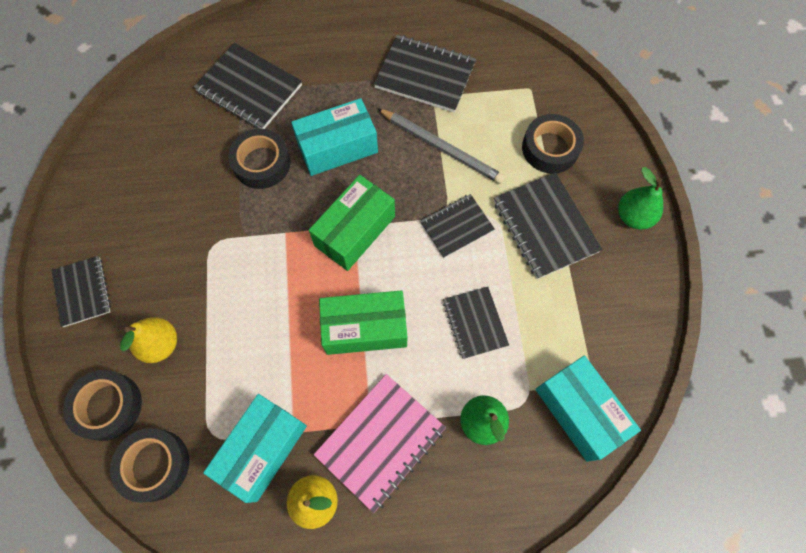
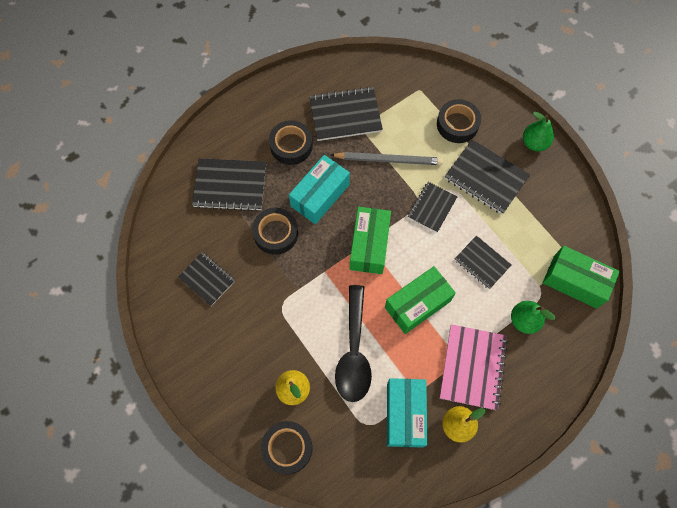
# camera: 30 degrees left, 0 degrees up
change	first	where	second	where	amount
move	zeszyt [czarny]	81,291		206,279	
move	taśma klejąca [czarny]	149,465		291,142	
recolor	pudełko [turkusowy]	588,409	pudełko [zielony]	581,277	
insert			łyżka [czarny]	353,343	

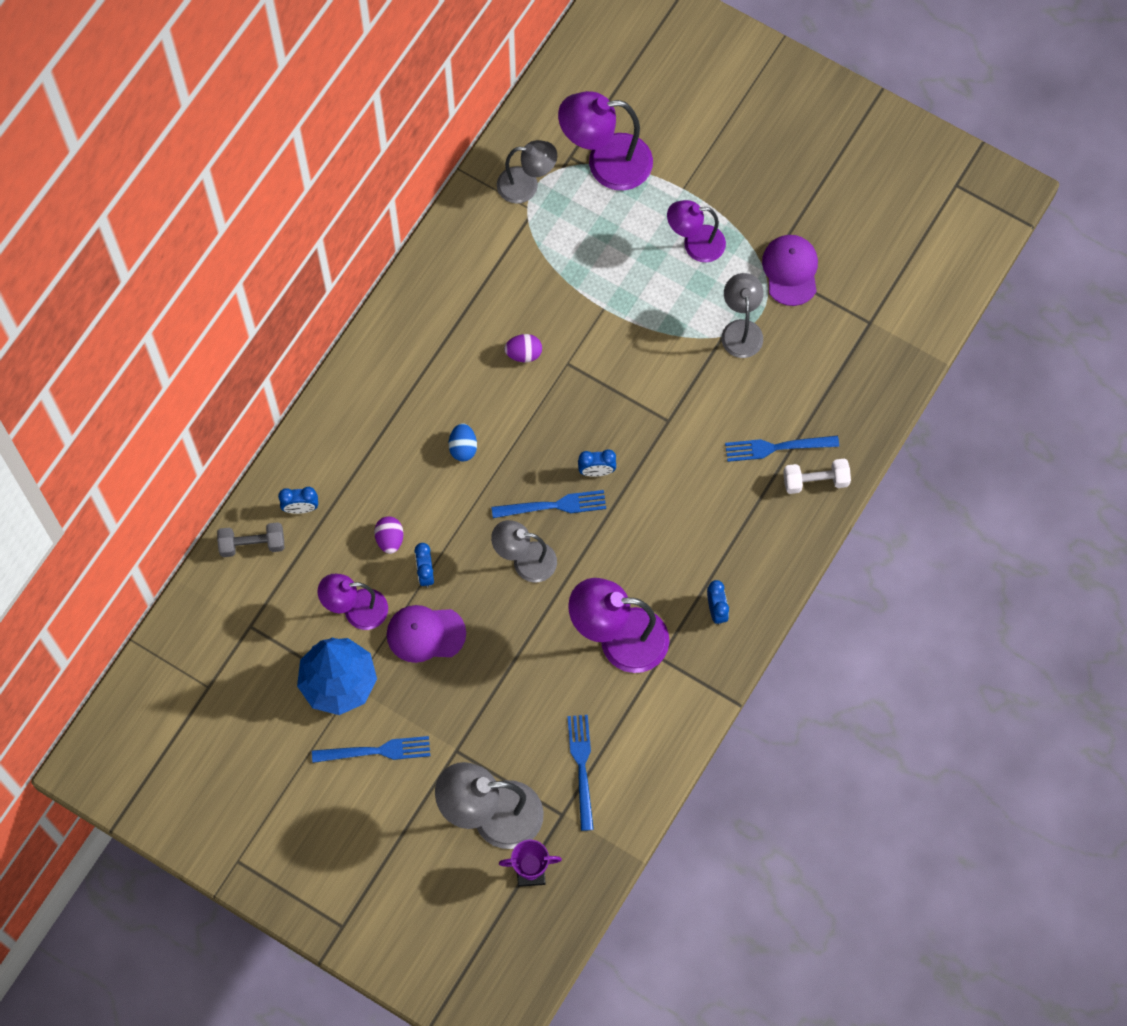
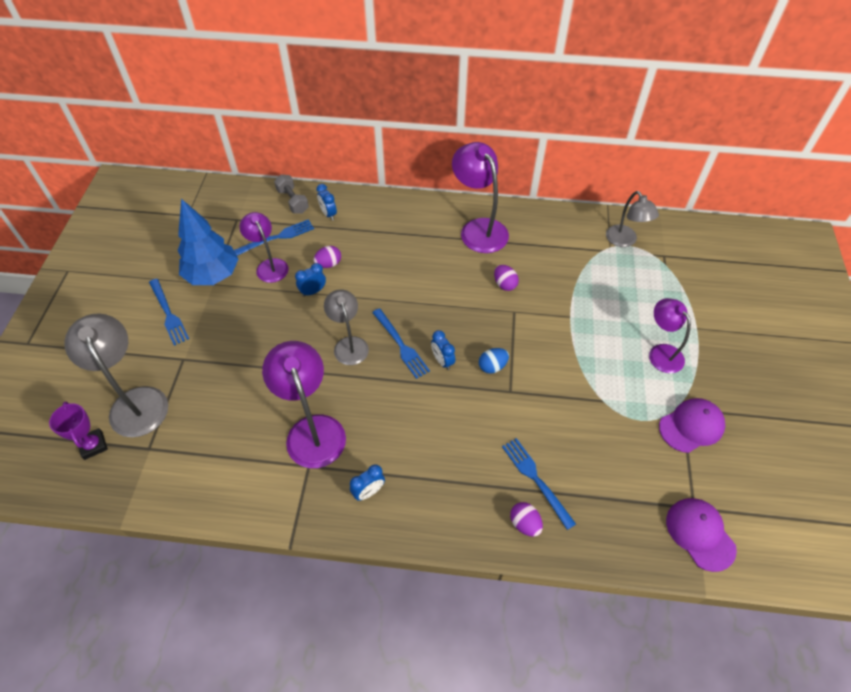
# camera: 65 degrees right, 15 degrees down
change	first	where	second	where	amount
move	czapka [fioletowy]	426,634		701,535	
move	jajko [niebieski]	463,442		494,360	
move	lampka [fioletowy]	605,141		480,197	
move	widelec [niebieski]	580,773		274,237	
delete	lampka [szary]	742,315			
replace	hantel [biały]	817,476	jajko [fioletowy]	526,519	

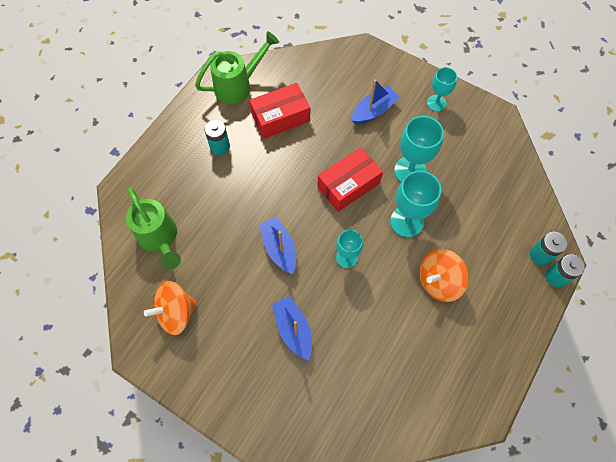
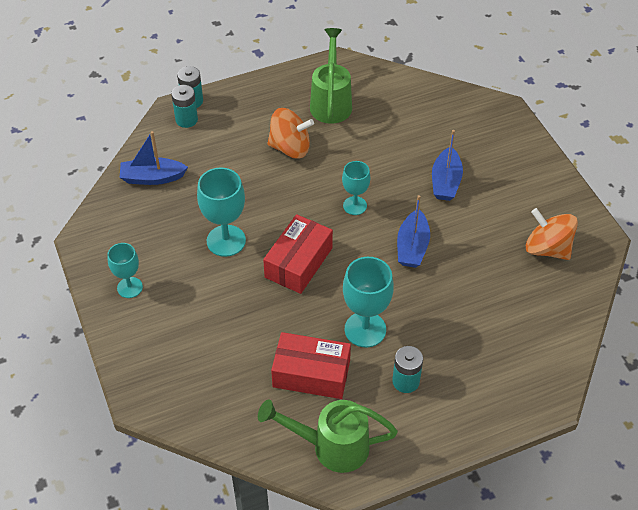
# camera: 145 degrees left, 15 degrees down
change	first	where	second	where	amount
move	konewka [zielony]	153,229		331,76	
rotate	bączek [pomarańczowy]	170,308		552,234	150 degrees counterclockwise
rotate	pudełko [czerwony]	350,179		298,254	60 degrees counterclockwise
move	łódka [niebieski]	376,101		154,158	
move	kielich [turkusowy]	415,204		368,302	

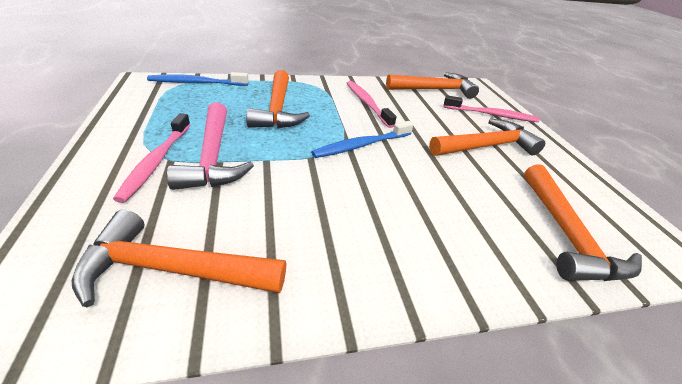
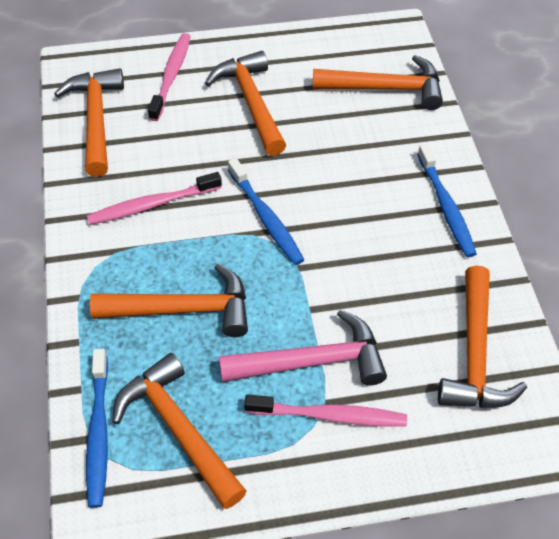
# camera: 85 degrees left, 15 degrees up
change	first	where	second	where	amount
insert			młotek [pomarańczowy]	179,431	
insert			szczoteczka do zębów [niebieski]	447,200	

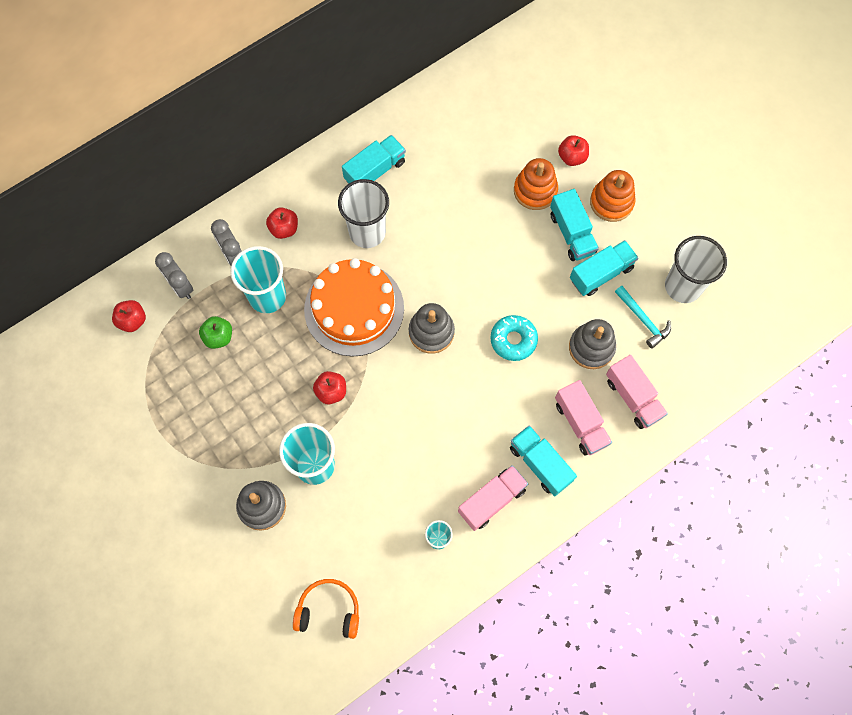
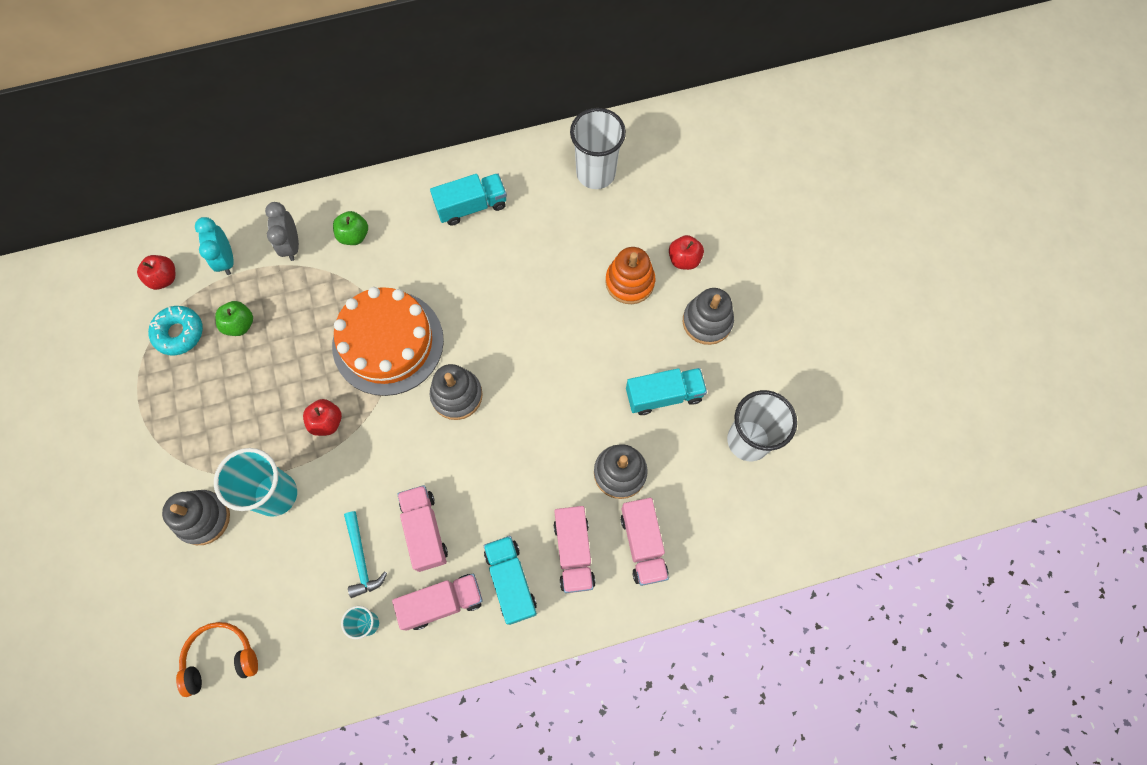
# camera: 20 degrees right, 0 degrees up
change	first	where	second	where	amount
recolor	budzik [szary]	174,275	budzik [turkusowy]	214,246	
delete	szklanka [turkusowy]	258,279			
recolor	jabłko [czerwony]	282,223	jabłko [zielony]	350,228	
rotate	słuchawki [pomarańczowy]	326,609		217,659	45 degrees counterclockwise
move	szklanka [biały]	363,213		598,148	
move	donut [turkusowy]	514,338		175,330	
delete	ciężarówka [turkusowy]	574,225			
recolor	zabawka nakładanka [pomarańczowy]	613,196	zabawka nakładanka [szary]	708,316	
move	młotek [turkusowy]	643,317		365,554	
insert			ciężarówka [różowy]	422,528	

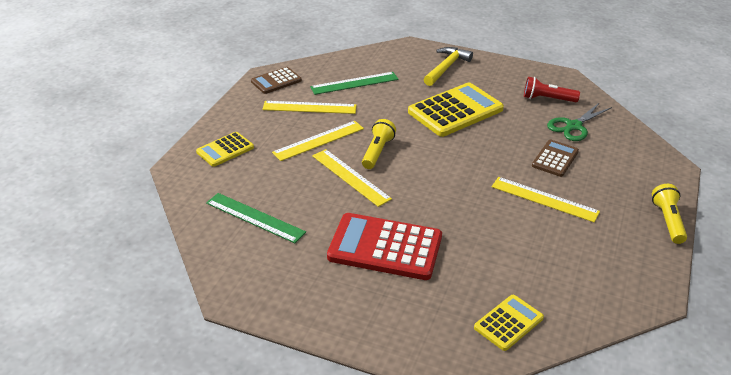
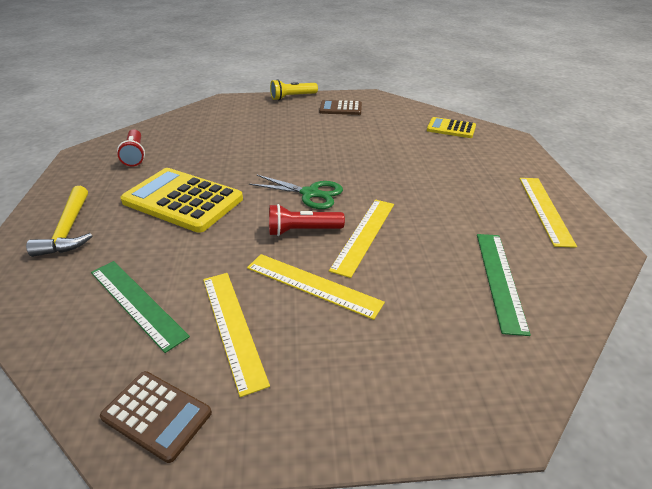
# camera: 115 degrees left, 0 degrees up
change	first	where	second	where	amount
delete	kalkulator [żółty]	225,149			
delete	kalkulator [czerwony]	384,246			
recolor	latarka [żółty]	379,144	latarka [czerwony]	307,220	
rotate	młotek [żółty]	448,66		59,221	105 degrees counterclockwise
move	linijka [żółty]	546,199		548,213	
move	kalkulator [brązowy]	555,158		340,107	
move	nożyczki [zielony]	579,121		296,192	

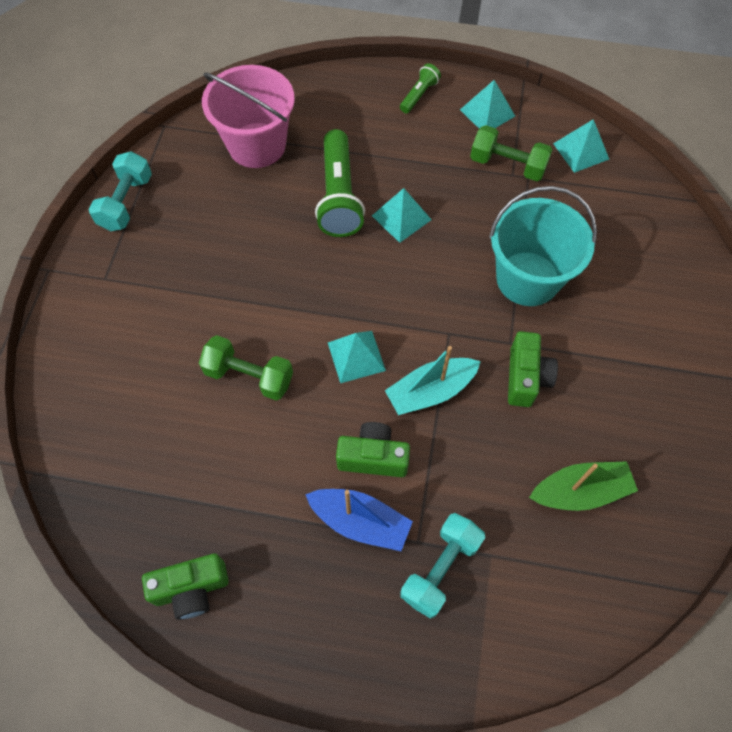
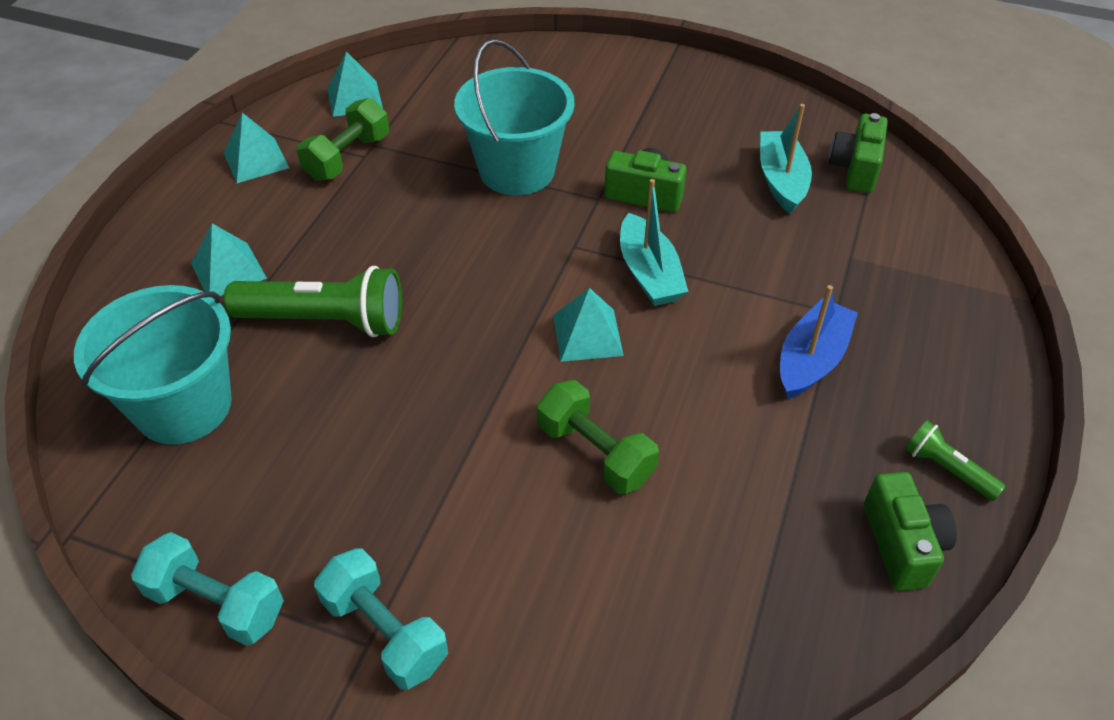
# camera: 80 degrees left, 15 degrees down
change	first	where	second	where	amount
rotate	hantel [zielony]	246,367		598,437	75 degrees counterclockwise
recolor	wiadro [różowy]	248,116	wiadro [turkusowy]	153,365	
move	aparat fotograficzny [zielony]	373,449		858,153	
move	piramida [turkusowy]	402,215		229,259	
move	latarka [zielony]	420,88		955,460	
move	hantel [turkusowy]	442,566		381,619	
recolor	łódka [zielony]	583,486	łódka [turkusowy]	786,159	

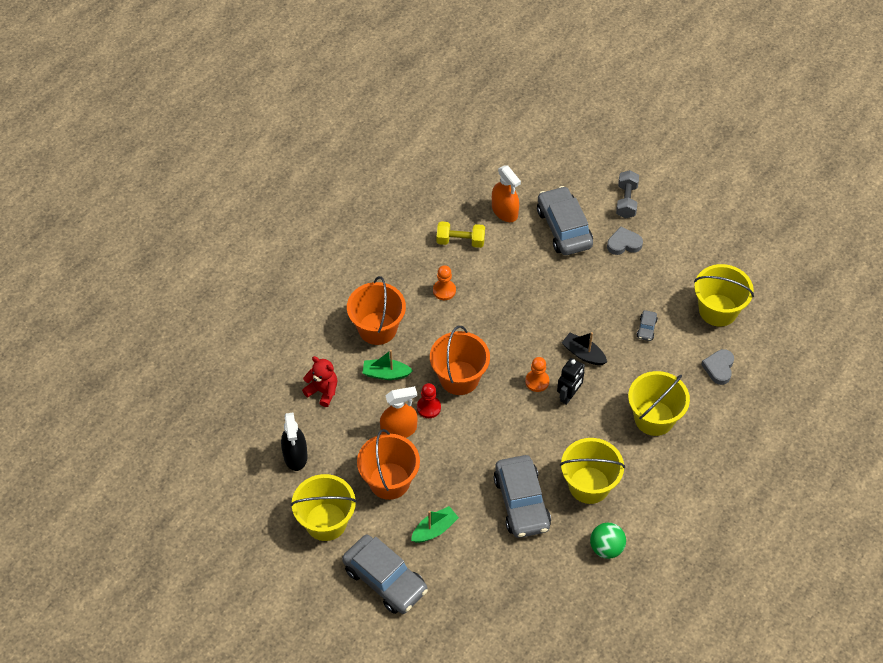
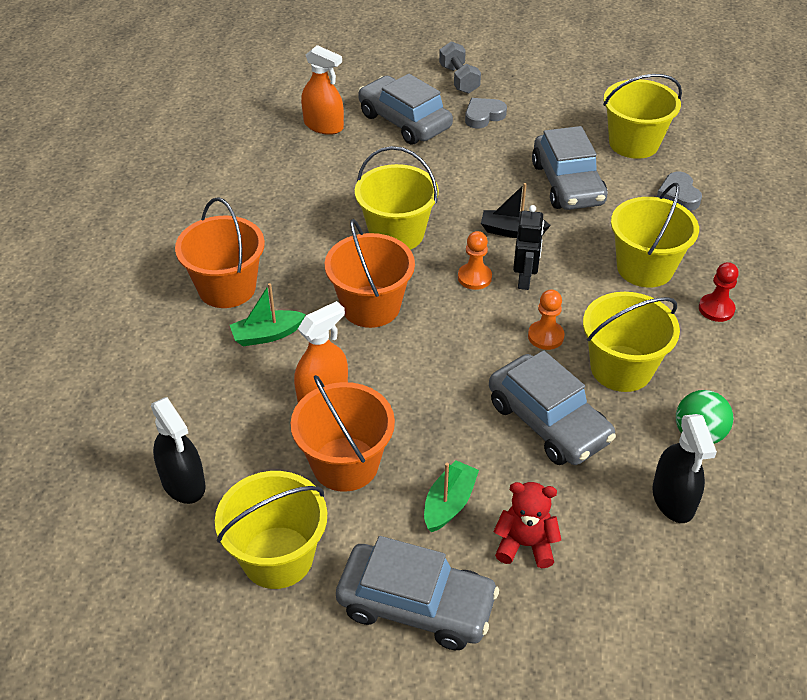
# camera: 25 degrees left, 10 degrees down
change	first	where	second	where	amount
move	miś [czerwony]	320,381		527,525	
move	pionek [czerwony]	429,400		719,292	
move	pionek [pomarańczowy]	444,282		546,319	
delete	hantel [żółty]	461,234			
resize	samochód [szary]	647,325		569,168	x2.38
insert			wiadro [żółty]	397,198	
insert			spryskiwacz [czarny]	684,468	

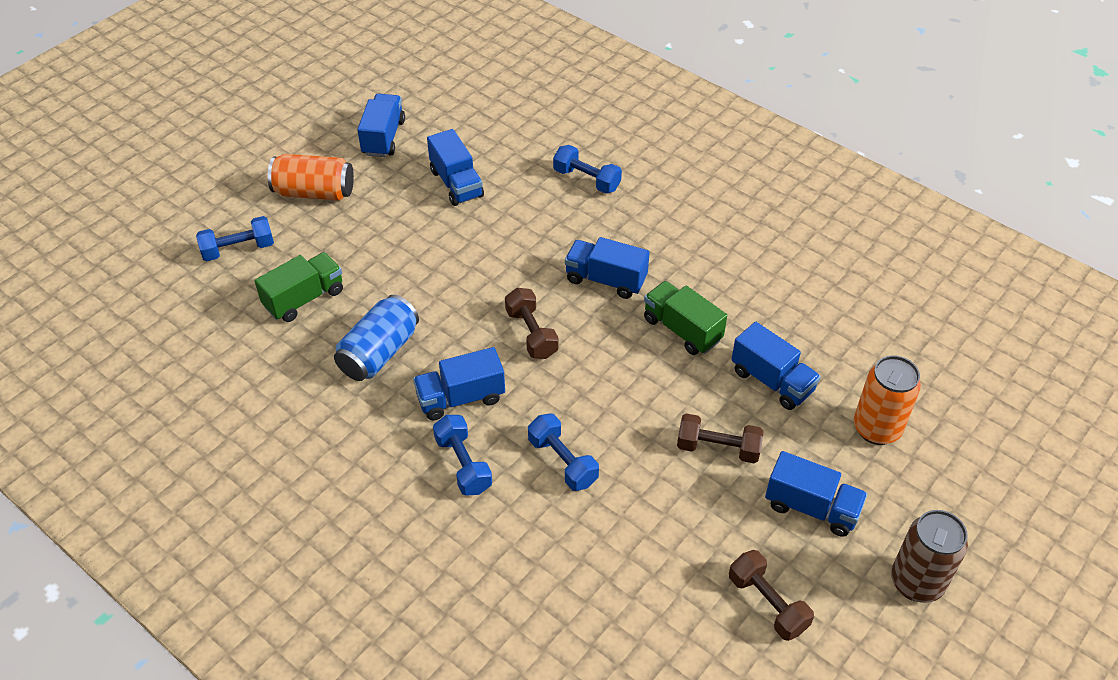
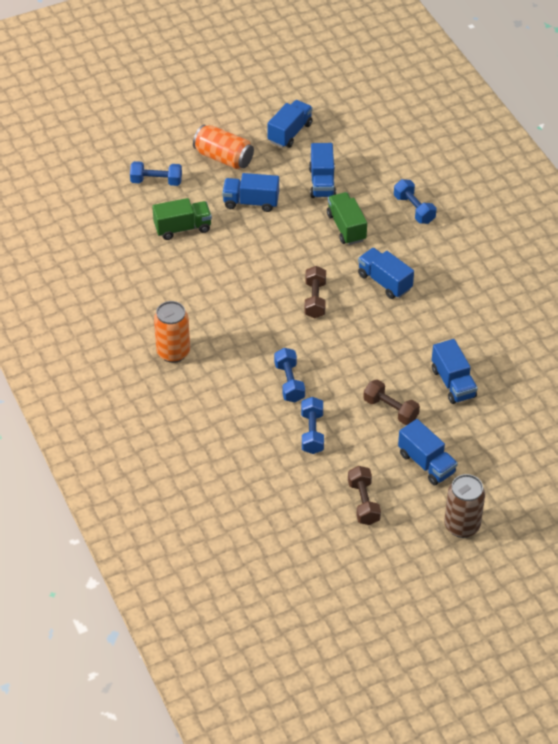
# camera: 25 degrees right, 0 degrees up
change	first	where	second	where	amount
delete	puszka [niebieski]	376,338			
move	ciężarówka [niebieski]	459,384		250,192	
move	hantel [niebieski]	462,455		312,425	
move	ciężarówka [zielony]	685,318		347,218	
move	puszka [pomarańczowy]	887,400		172,332	

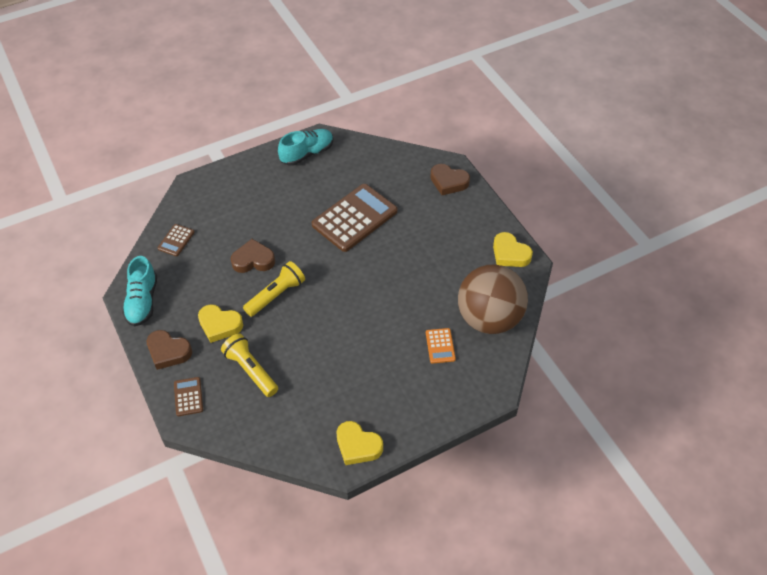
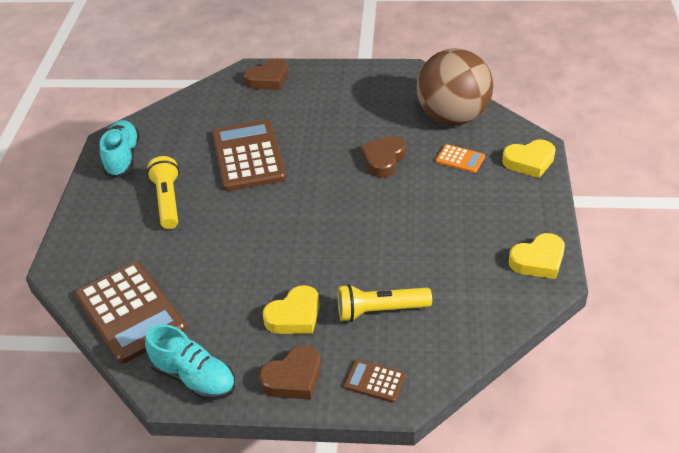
# camera: 55 degrees left, 10 degrees down
change	first	where	second	where	amount
resize	kalkulator [brązowy]	176,240		130,313	x2.20
move	serce [brązowy]	253,256		383,157	
move	latarka [żółty]	274,289		163,192	
move	serce [żółty]	513,249		529,158	

